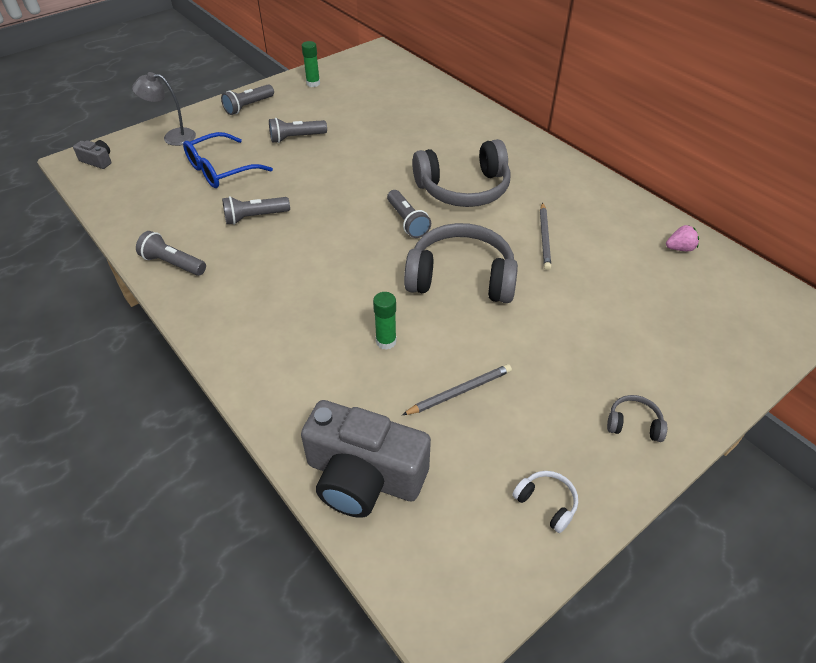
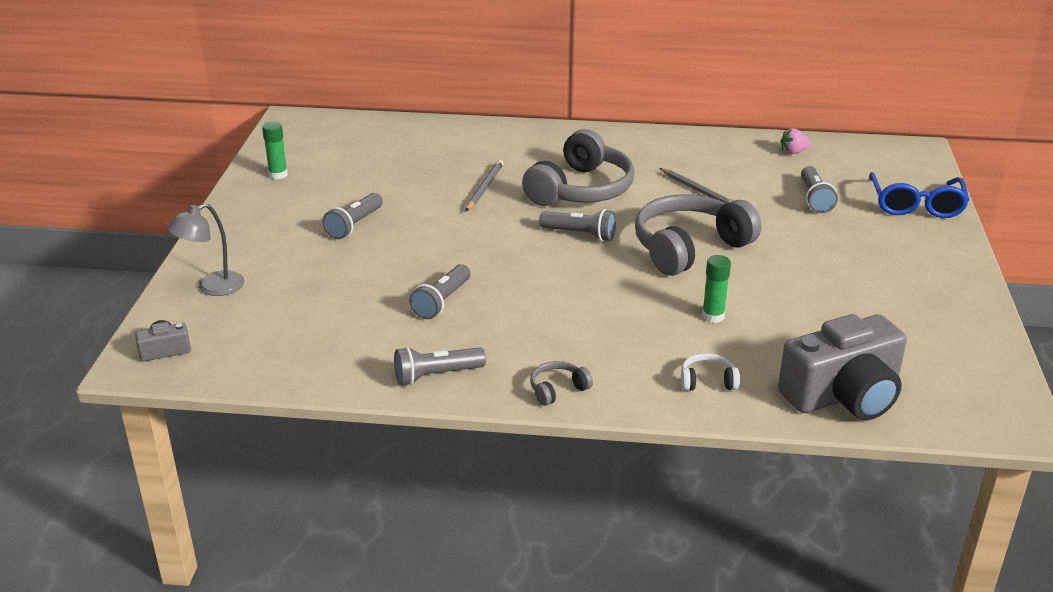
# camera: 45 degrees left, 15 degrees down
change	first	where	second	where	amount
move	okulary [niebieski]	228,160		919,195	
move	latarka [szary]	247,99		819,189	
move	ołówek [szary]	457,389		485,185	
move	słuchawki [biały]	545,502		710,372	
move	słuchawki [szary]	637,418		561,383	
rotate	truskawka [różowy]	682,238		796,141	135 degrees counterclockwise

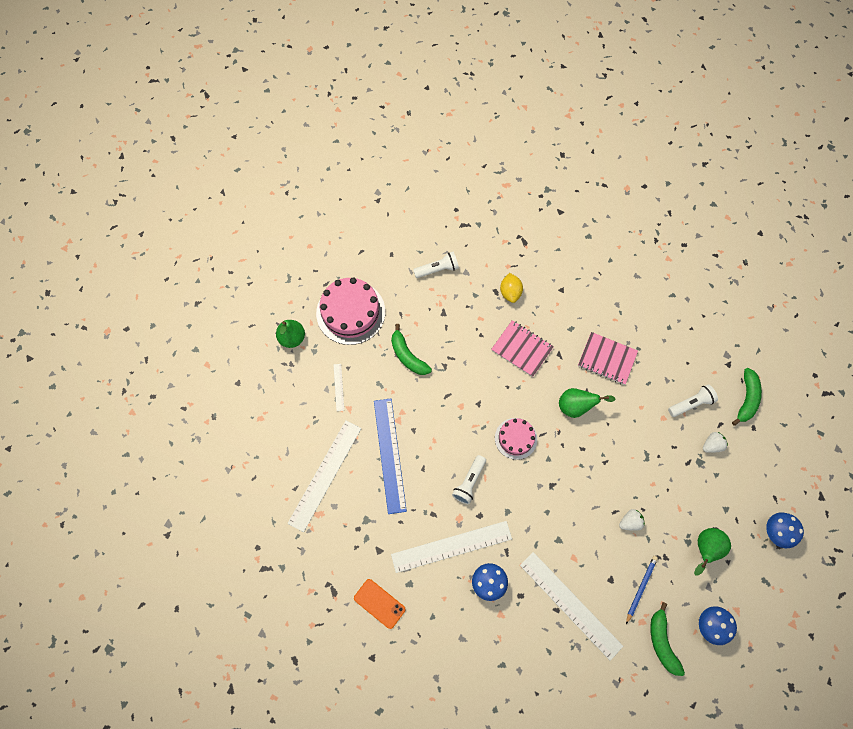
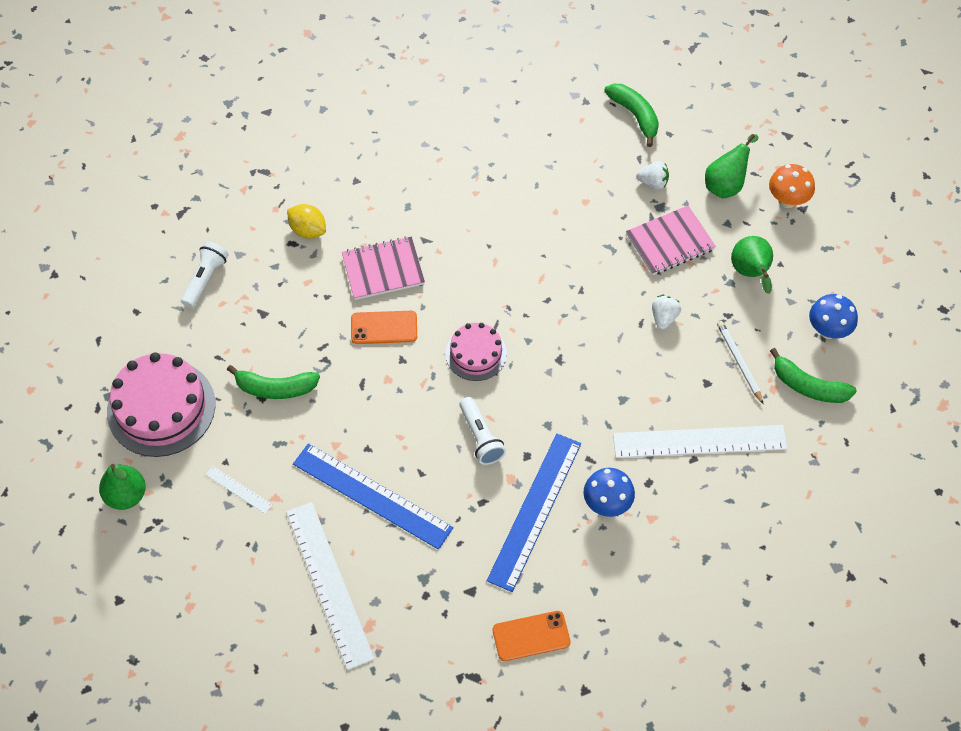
# camera: 50 degrees left, 10 degrees down
change	first	where	second	where	amount
recolor	linijka [biały]	451,547	linijka [niebieski]	534,512	
move	gruszka [zielony]	587,403		731,166	
move	zeszyt [różowy]	608,358		671,240	
recolor	ołówek [niebieski]	642,590	ołówek [biały]	740,362	
delete	latarka [biały]	693,400			
rotate	truskawka [biały]	715,442		652,175	90 degrees clockwise
recolor	grzyb [niebieski]	785,530	grzyb [pomarańczowy]	792,186	
insert			telefon [pomarańczowy]	384,327	

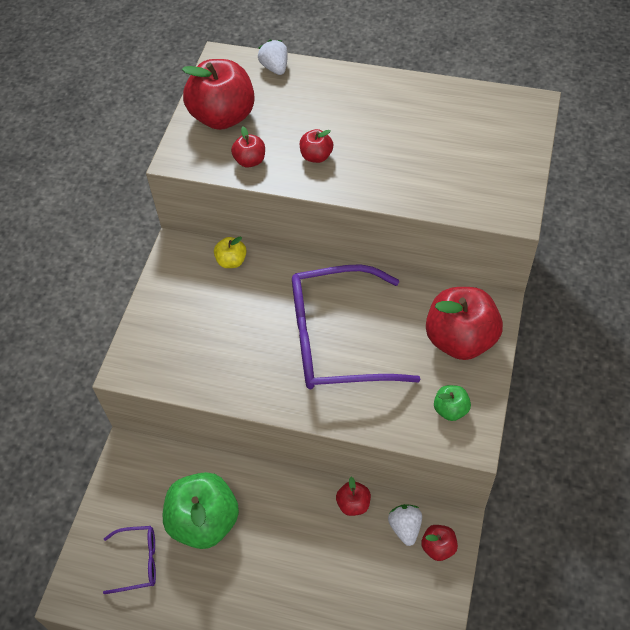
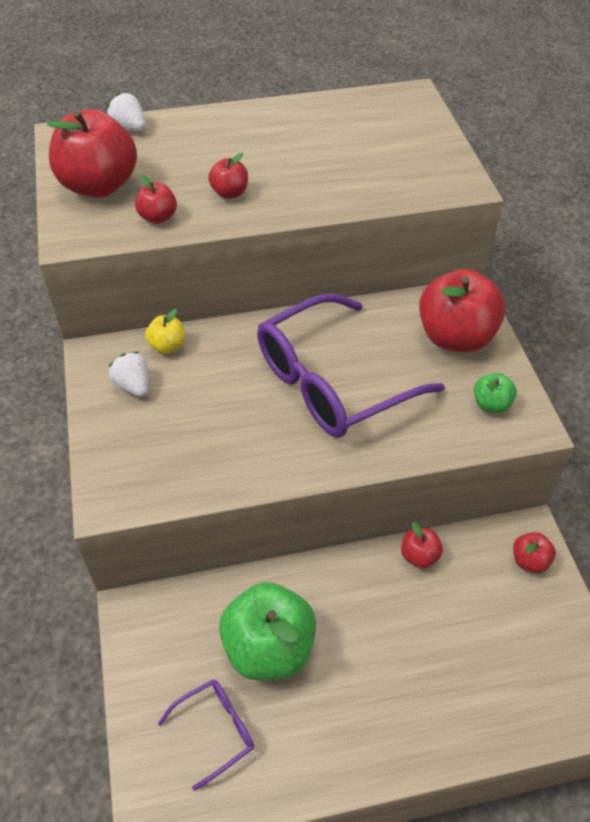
# camera: 30 degrees left, 5 degrees down
change	first	where	second	where	amount
move	truskawka [biały]	405,525		129,374	

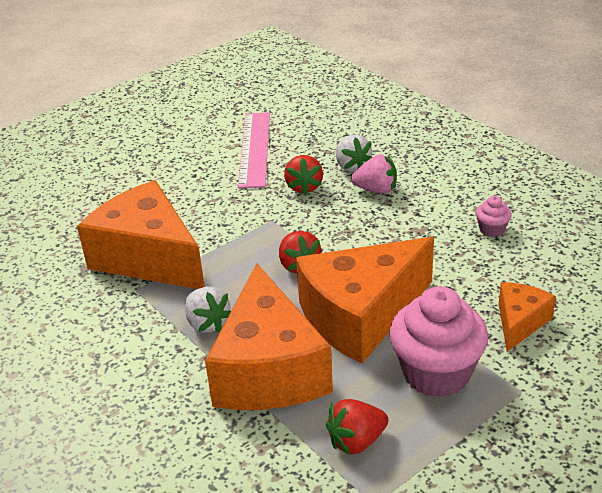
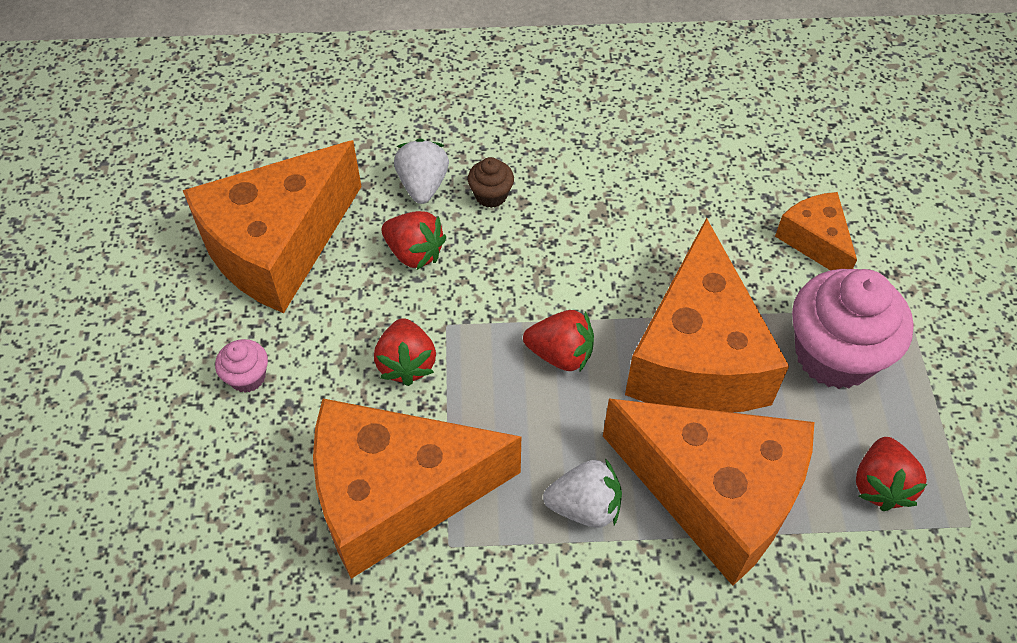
# camera: 55 degrees left, 20 degrees up
change	first	where	second	where	amount
replace	linijka [różowy]	254,150	ser [pomarańczowy]	272,226	
rotate	truskawka [biały]	354,153		421,171	105 degrees counterclockwise
replace	truskawka [różowy]	374,174	muffinka [brązowy]	491,182	
move	muffinka [różowy]	493,216		241,366	
insert			truskawka [czerwony]	405,352	

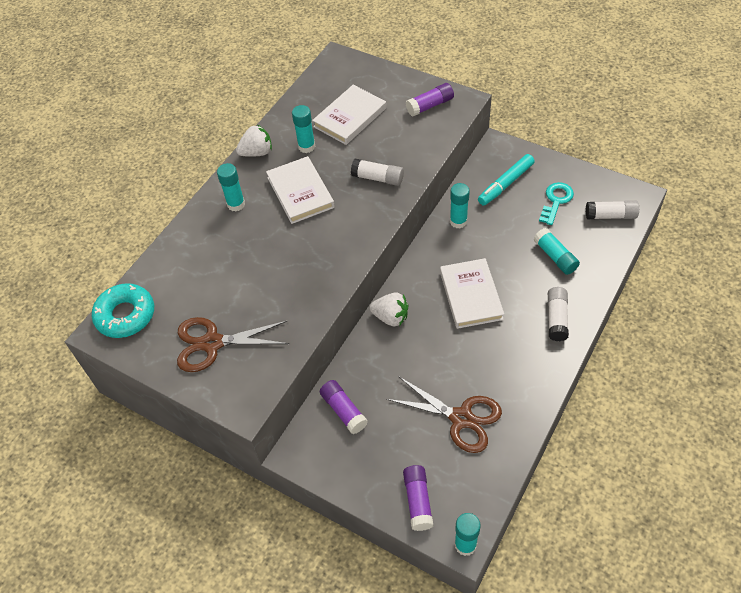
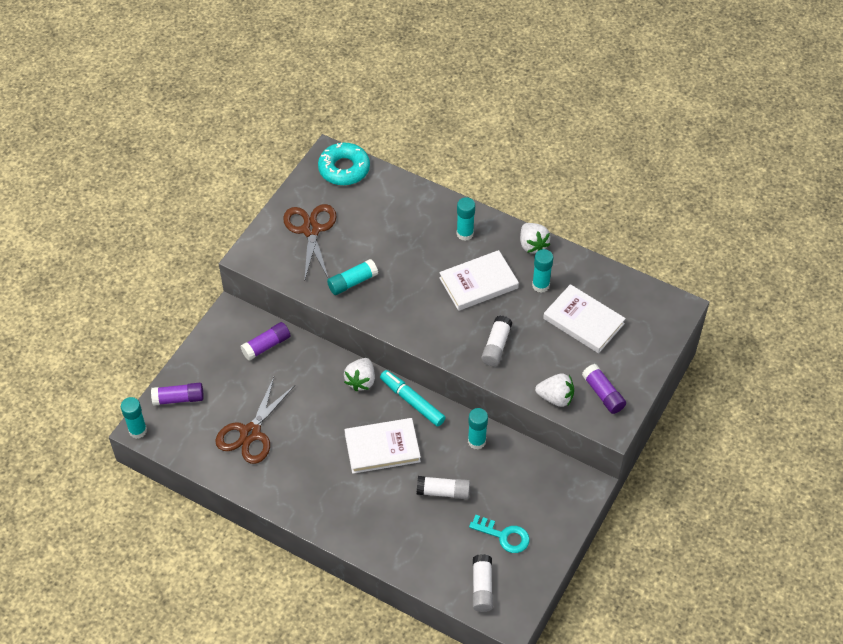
# camera: 85 degrees right, 0 degrees up
change	first	where	second	where	amount
move	flamaster [turkusowy]	506,179		413,398	
move	klej w sztyfcie [turkusowy]	557,251		352,277	
move	klej w sztyfcie [biały]	558,314		443,487	
insert			truskawka [biały]	554,390	

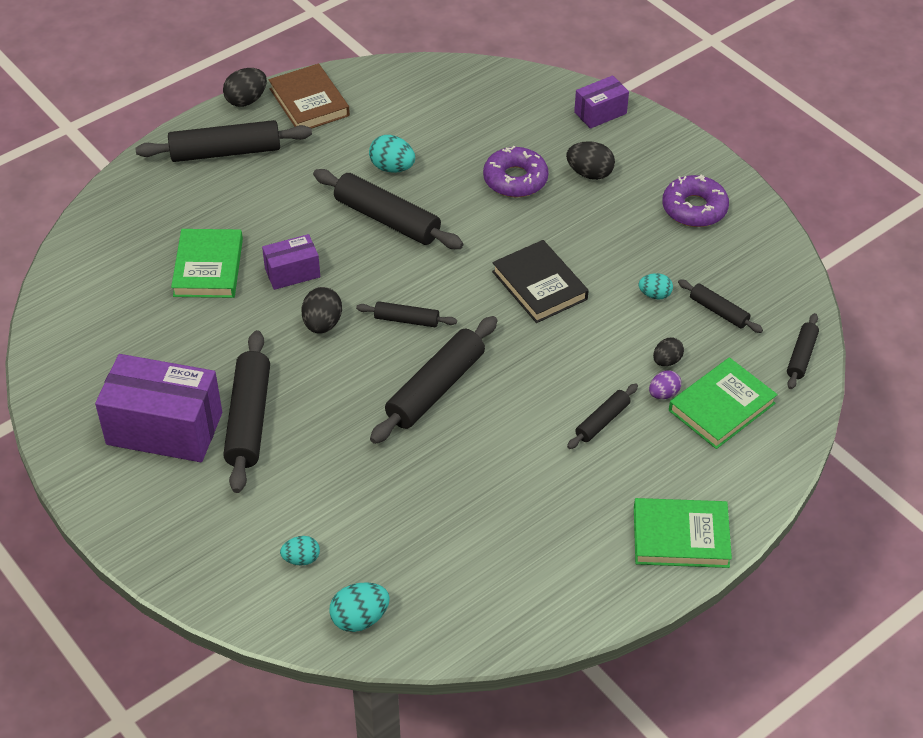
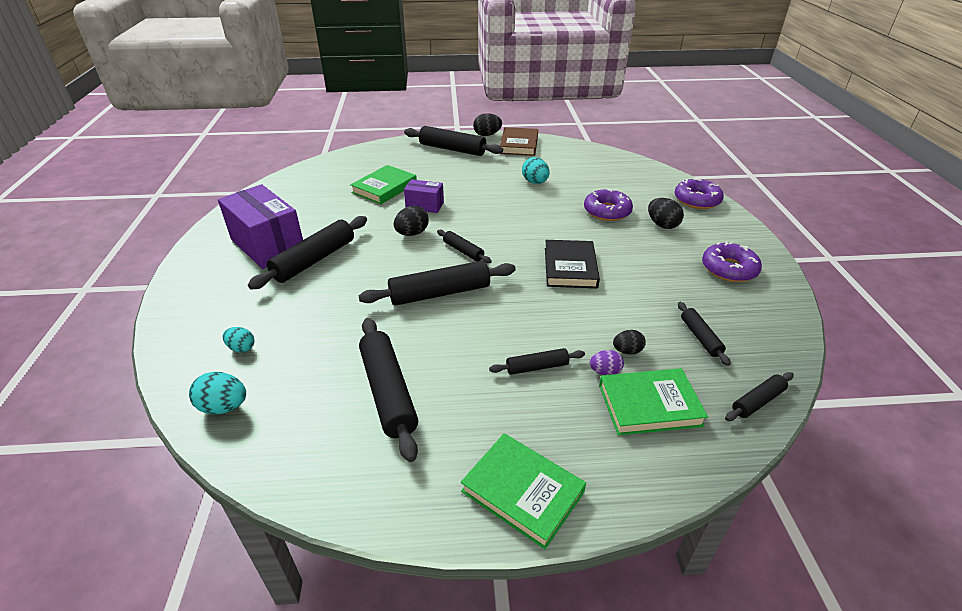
# camera: 35 degrees right, 10 degrees down
change	first	where	second	where	amount
move	wałek do ciasta [czarny]	388,209		388,390	
replace	pudełko [fioletowy]	601,102	donut [fioletowy]	699,193	
delete	jajko [turkusowy]	656,286			

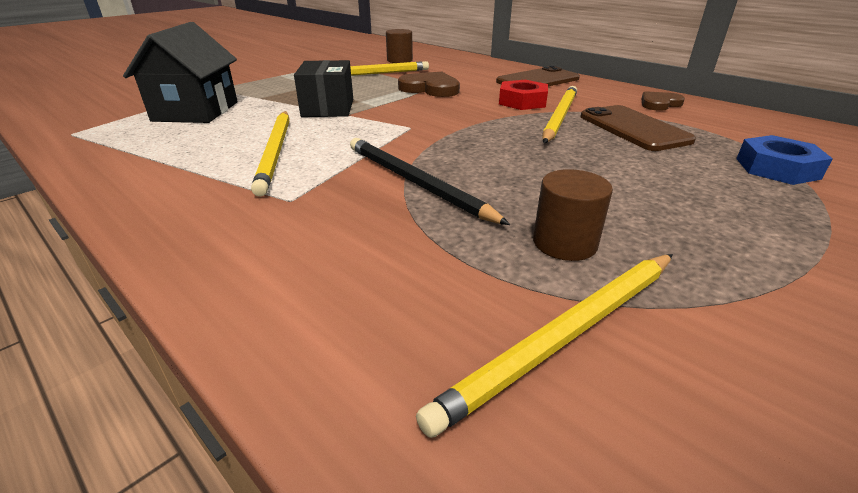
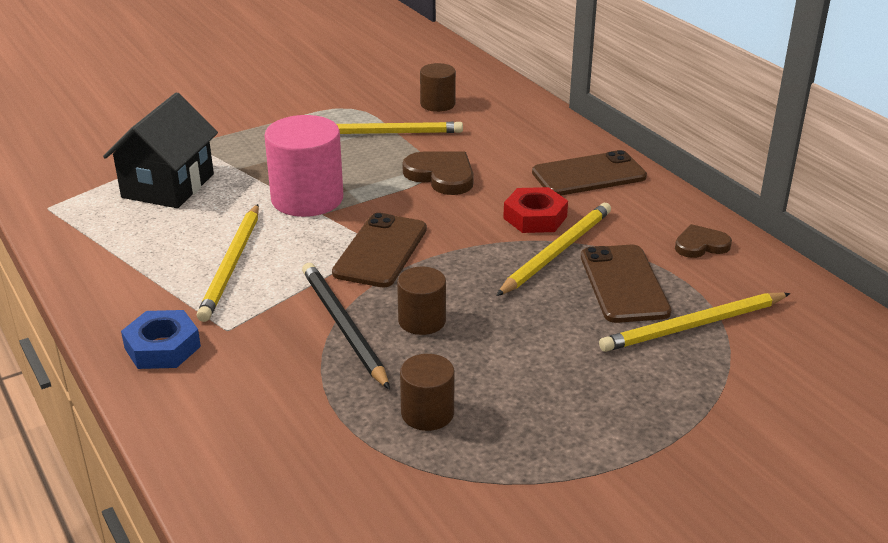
# camera: 15 degrees right, 0 degrees up
change	first	where	second	where	amount
replace	pudełko [czarny]	323,88	walec [różowy]	303,166	
move	ołówek [żółty]	544,346		694,322	
move	nakrętka [niebieski]	784,160		161,339	
insert			telefon [brązowy]	379,250	
insert			walec [brązowy]	421,301	

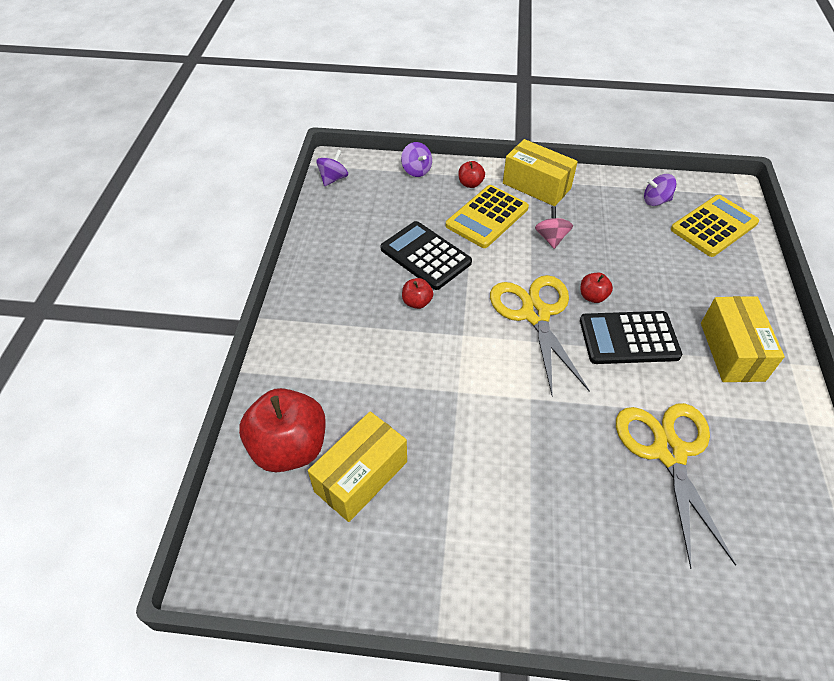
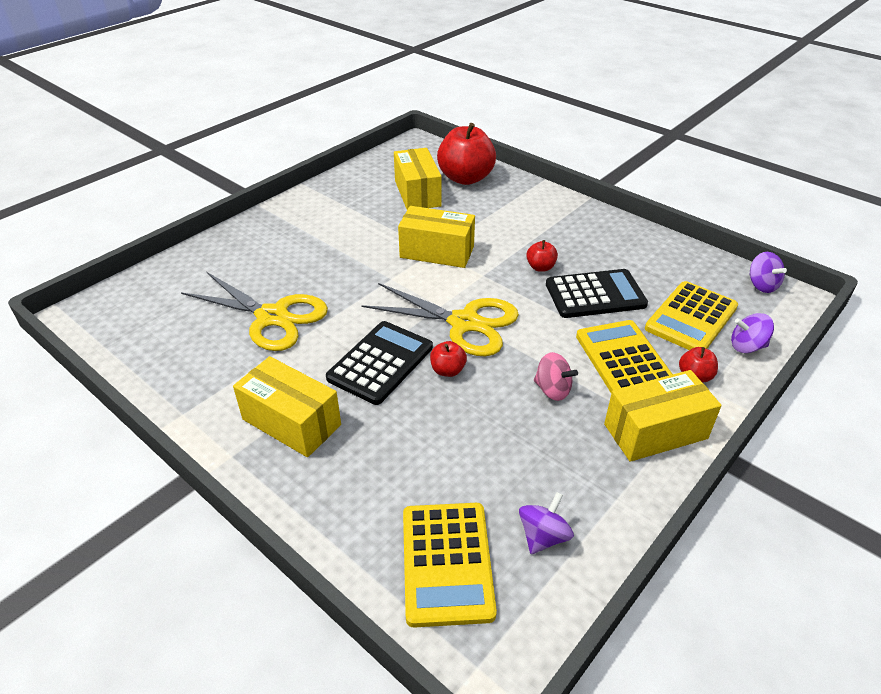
# camera: 125 degrees right, 10 degrees down
change	first	where	second	where	amount
insert			pudełko [żółty]	436,237	
insert			kalkulator [żółty]	691,315	

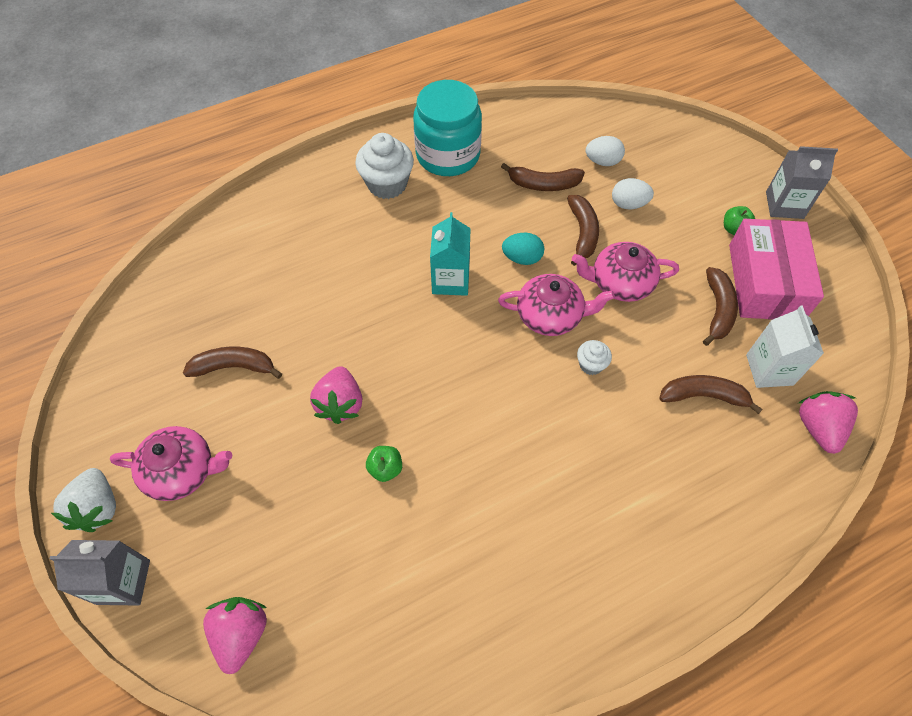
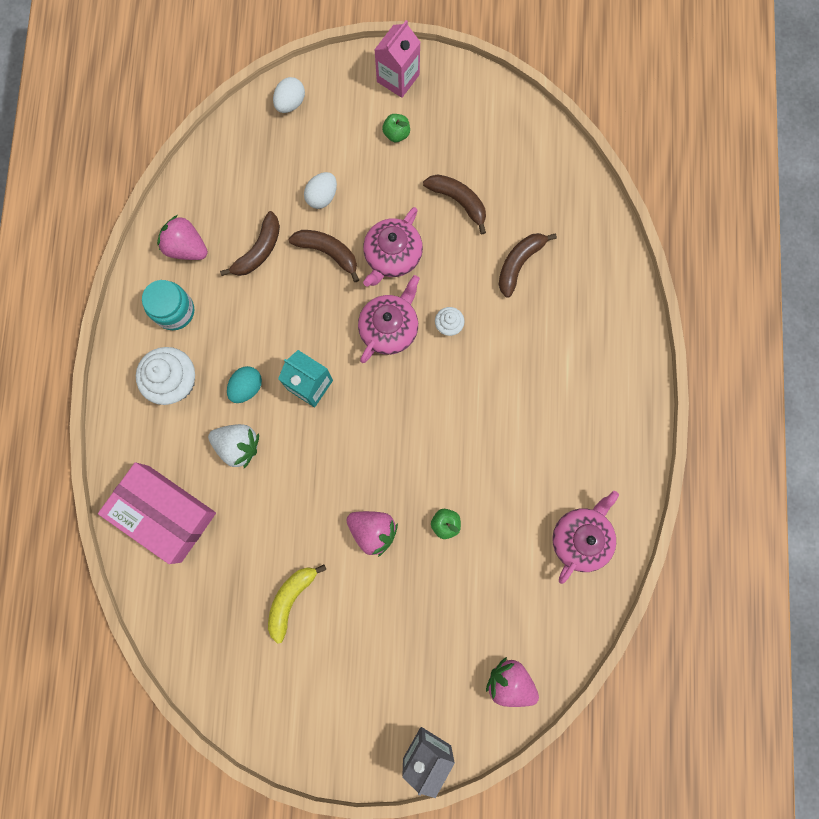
# camera: 60 degrees left, 20 degrees up
change	first	where	second	where	amount
move	truskawka [biały]	83,500		233,446	
move	imbryk [różowy]	171,463		585,537	
recolor	banan [brązowy]	232,363	banan [żółty]	297,604	
resize	słoik [turkusowy]	447,128		168,305	x0.63
move	jajko [turkusowy]	523,249		244,384	
move	jajko [biały]	605,151		289,95	
move	pudełko [różowy]	776,269		157,513	
delete	karton mleka [biały]	785,347			
recolor	karton mleka [szary]	802,182	karton mleka [różowy]	397,59	
move	truskawka [różowy]	828,422		182,237	

